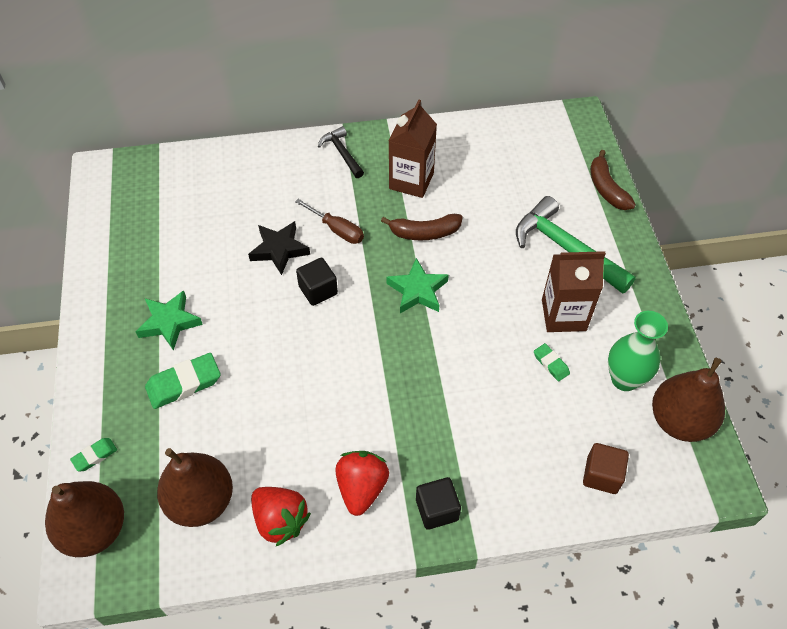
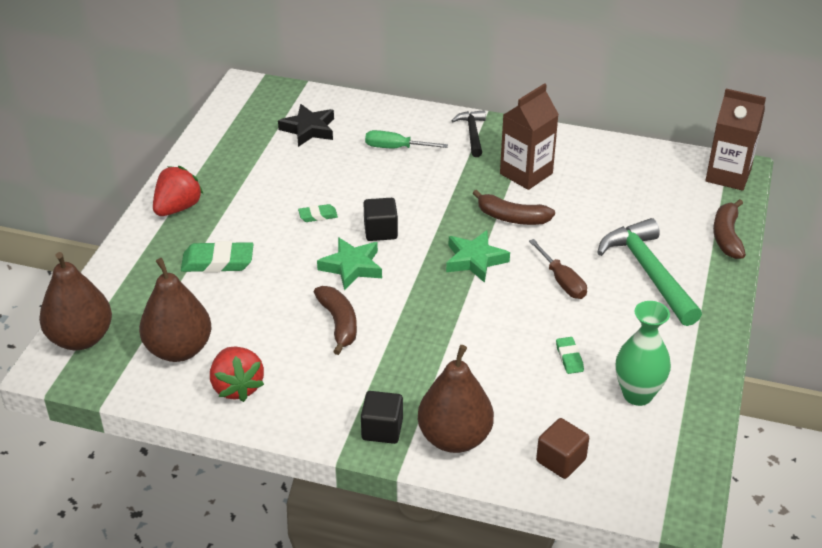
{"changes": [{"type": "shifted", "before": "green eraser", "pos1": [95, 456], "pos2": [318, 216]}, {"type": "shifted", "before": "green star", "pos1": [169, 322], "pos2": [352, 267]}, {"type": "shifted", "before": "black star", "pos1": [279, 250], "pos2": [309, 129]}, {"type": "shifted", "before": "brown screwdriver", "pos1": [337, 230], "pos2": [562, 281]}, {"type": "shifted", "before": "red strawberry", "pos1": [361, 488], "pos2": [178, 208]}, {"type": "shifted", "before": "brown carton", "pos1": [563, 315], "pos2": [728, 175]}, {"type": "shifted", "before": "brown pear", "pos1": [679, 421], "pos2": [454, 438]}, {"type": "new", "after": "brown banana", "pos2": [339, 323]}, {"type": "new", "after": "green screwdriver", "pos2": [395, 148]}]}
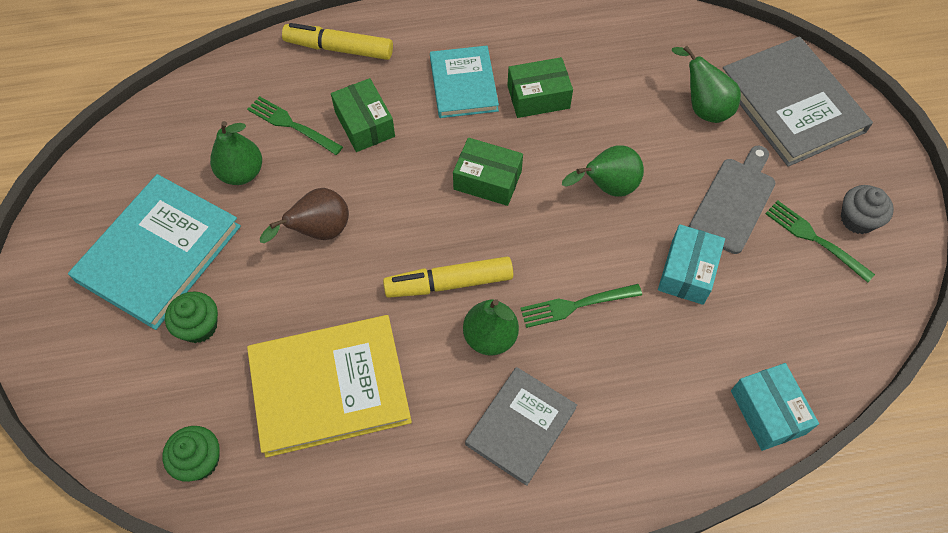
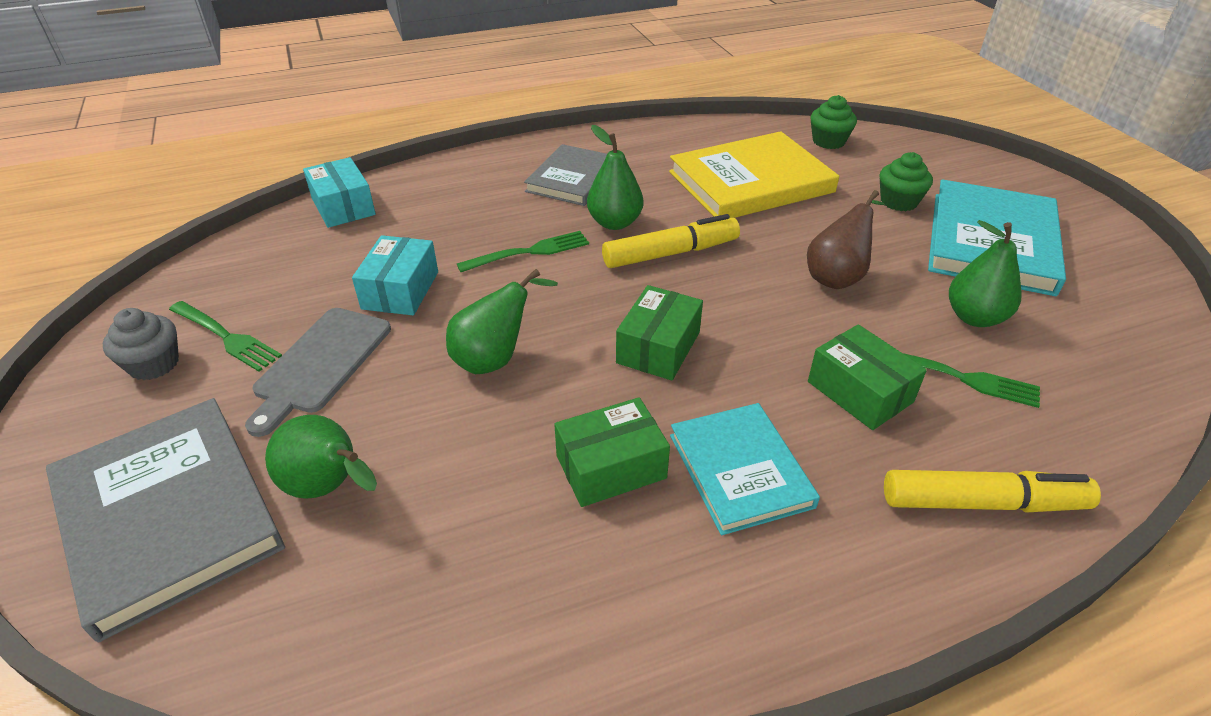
{"changes": [{"type": "rotated", "before": "green box", "pos1": [487, 180], "pos2": [658, 347], "turn": -75}]}
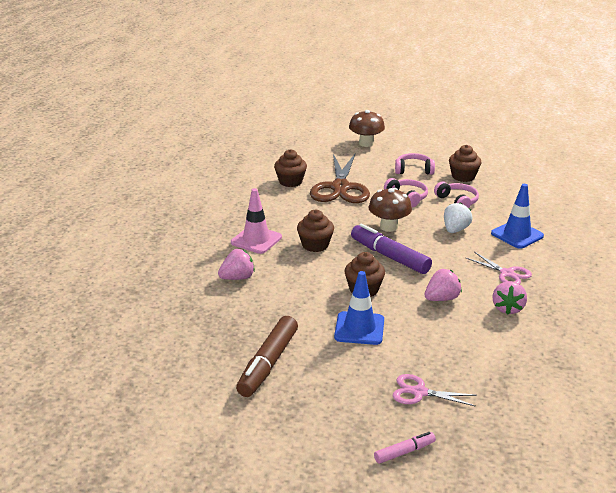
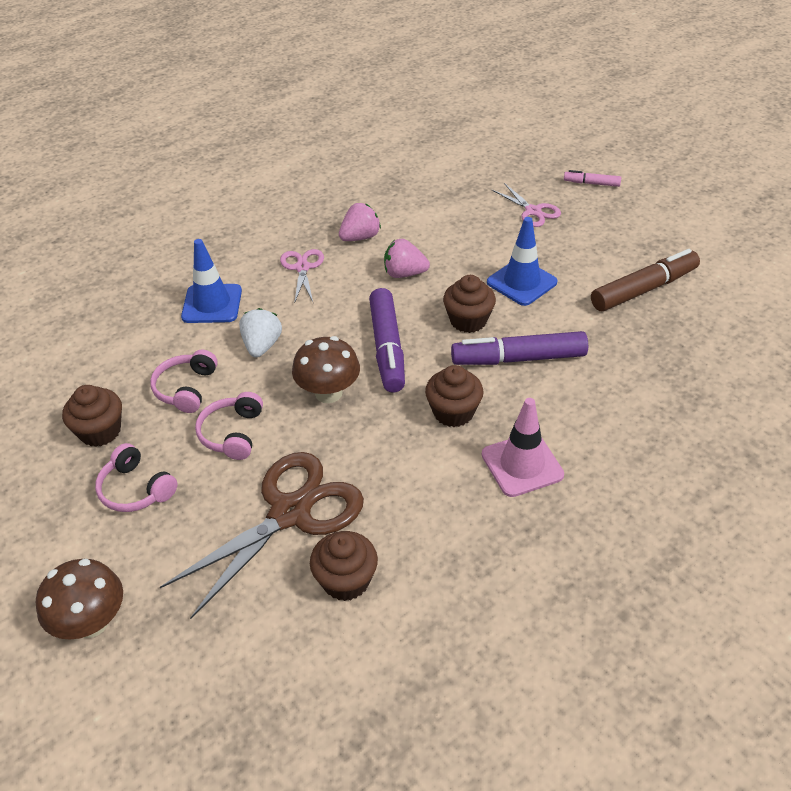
{"changes": [{"type": "gone", "before": "pink strawberry", "pos1": [237, 278]}, {"type": "rotated", "before": "white strawberry", "pos1": [455, 230], "pos2": [262, 346], "turn": 120}, {"type": "new", "after": "purple marker", "pos2": [519, 358]}]}
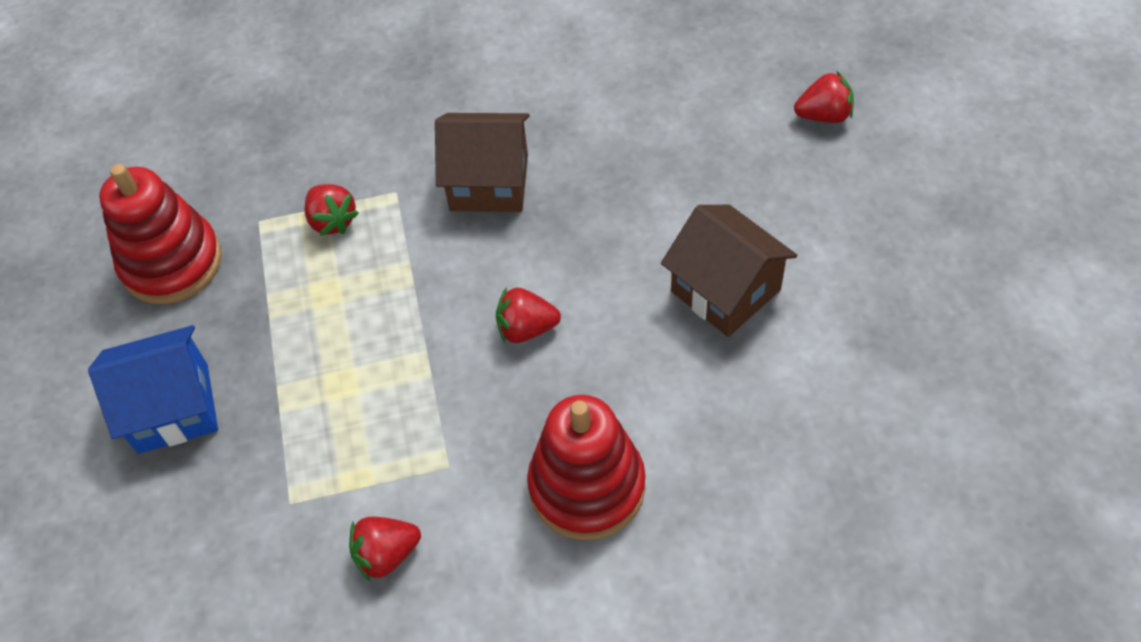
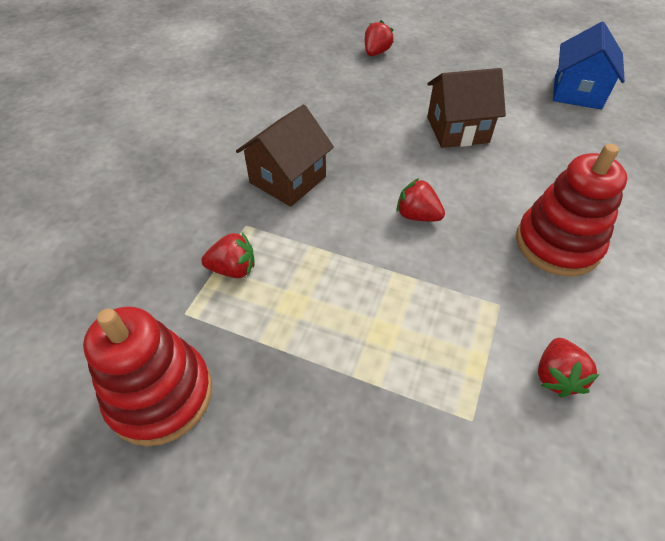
{"changes": [{"type": "shifted", "before": "blue house", "pos1": [173, 408], "pos2": [577, 92]}, {"type": "rotated", "before": "red strawberry", "pos1": [526, 328], "pos2": [417, 215], "turn": 90}]}
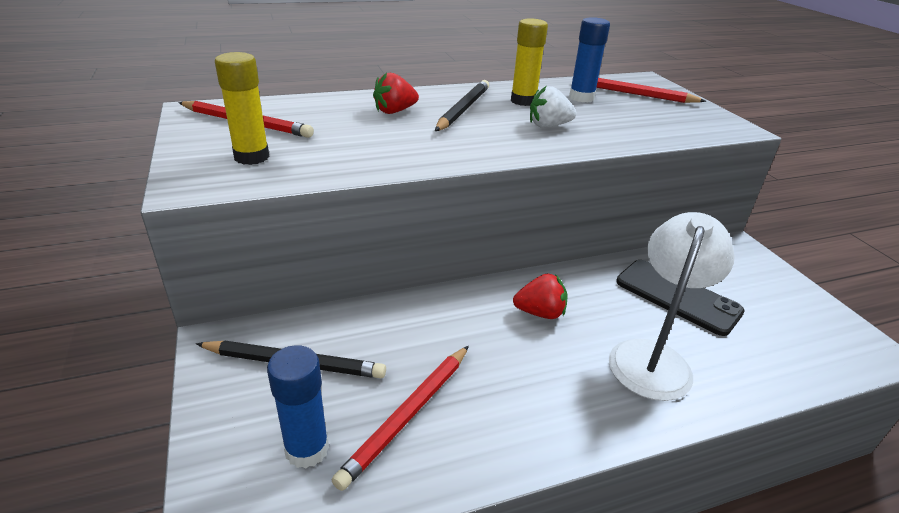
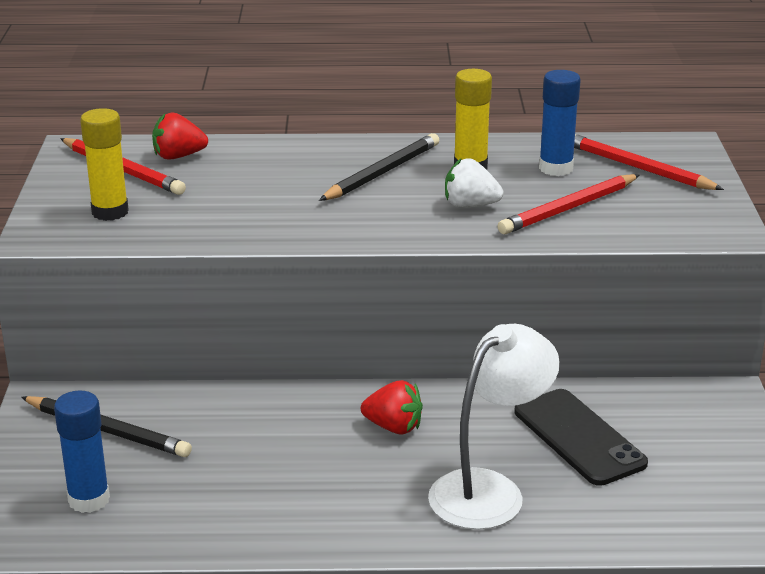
{"changes": [{"type": "shifted", "before": "red pencil", "pos1": [408, 415], "pos2": [568, 208]}, {"type": "shifted", "before": "red strawberry", "pos1": [394, 111], "pos2": [178, 156]}]}
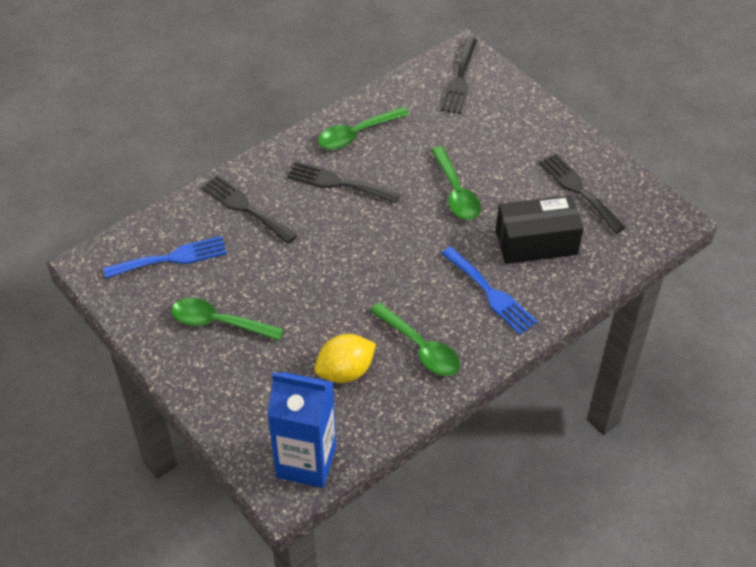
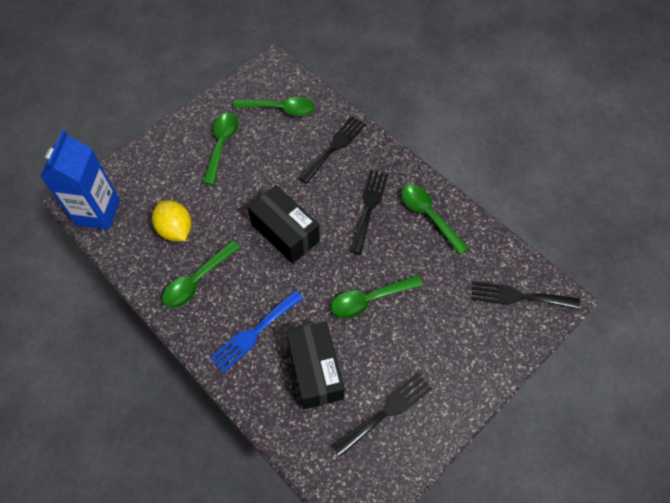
{"changes": [{"type": "swapped", "before": "blue fork", "after": "green spoon", "pos1": [171, 258], "pos2": [280, 109]}, {"type": "new", "after": "black box", "pos2": [285, 233]}]}
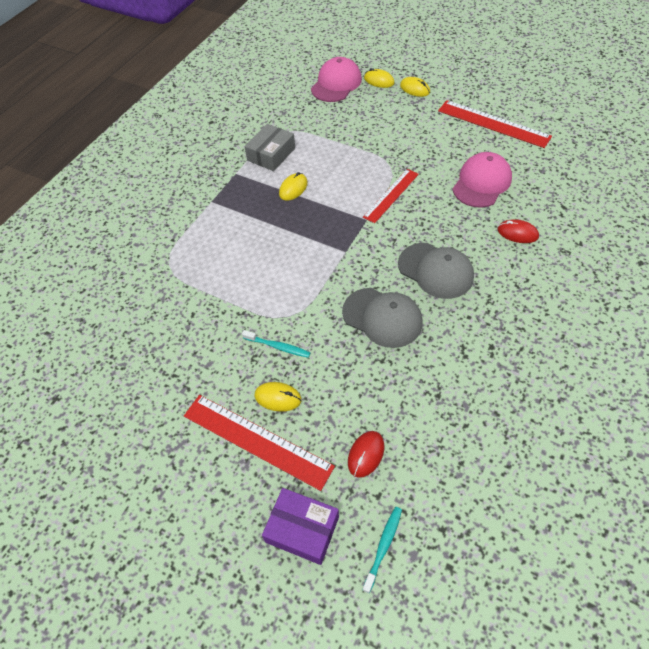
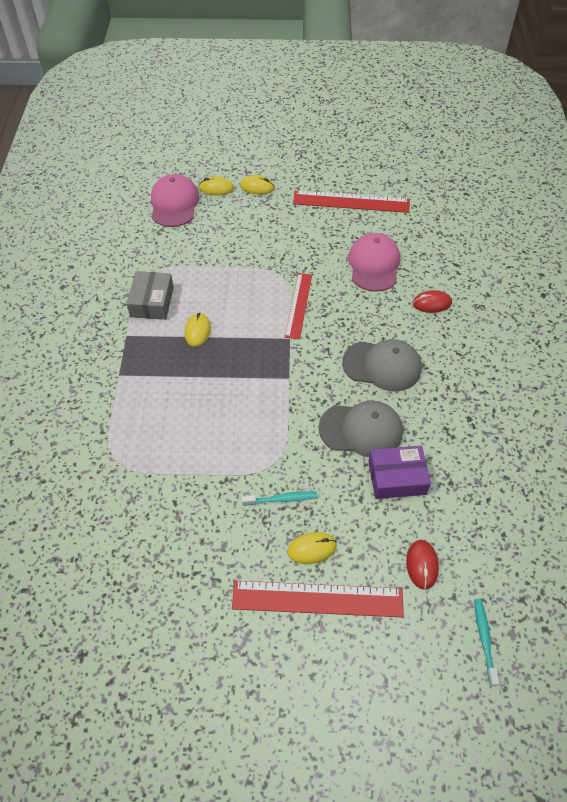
{"changes": [{"type": "shifted", "before": "purple box", "pos1": [302, 529], "pos2": [397, 477]}]}
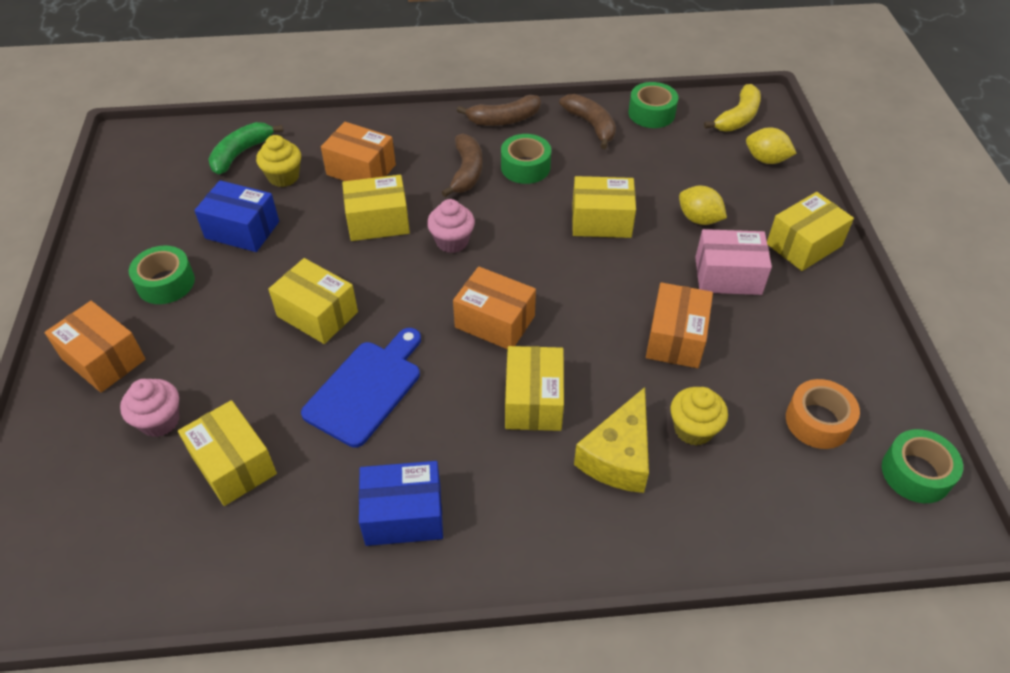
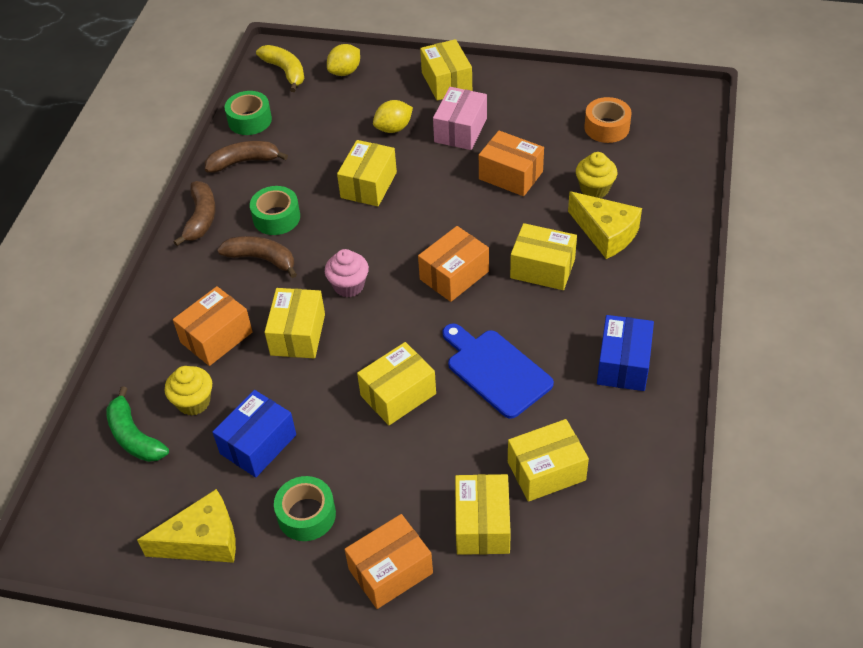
{"changes": [{"type": "swapped", "before": "pink cupcake", "after": "yellow box", "pos1": [160, 421], "pos2": [482, 525]}, {"type": "gone", "before": "green tape", "pos1": [916, 473]}, {"type": "new", "after": "yellow cheese", "pos2": [203, 540]}]}
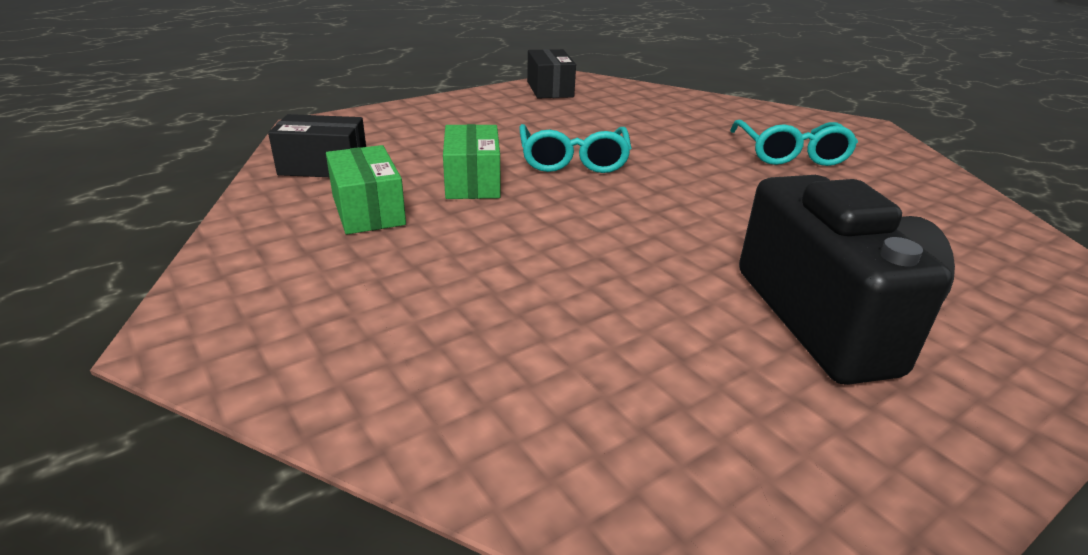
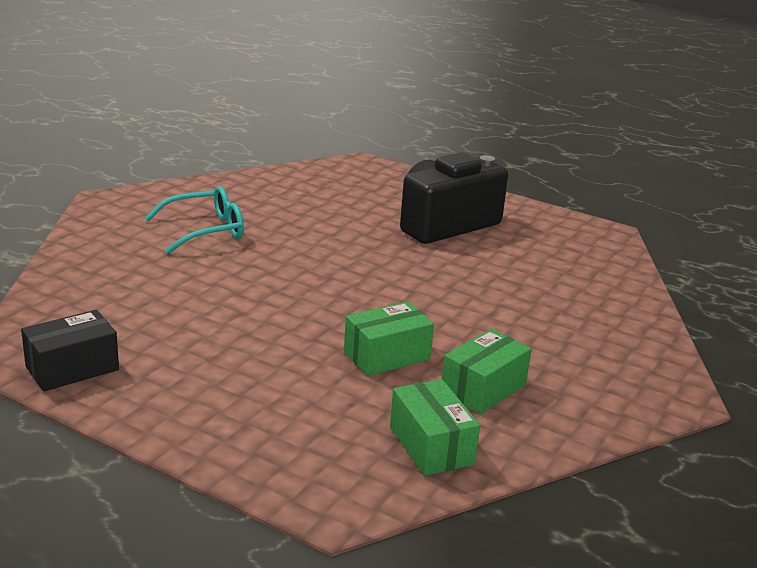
{"changes": [{"type": "repainted", "before": "black box", "after": "green box", "pos1": [323, 166], "pos2": [431, 445]}, {"type": "gone", "before": "turquoise glasses", "pos1": [573, 160]}]}
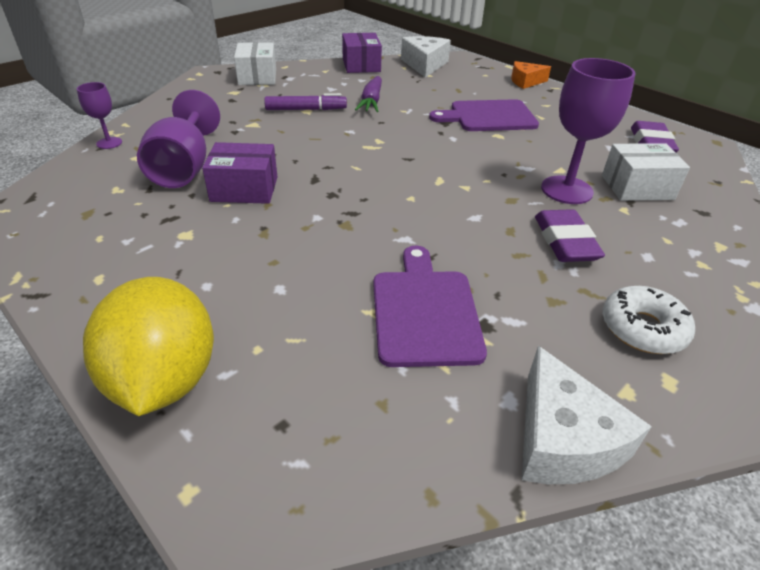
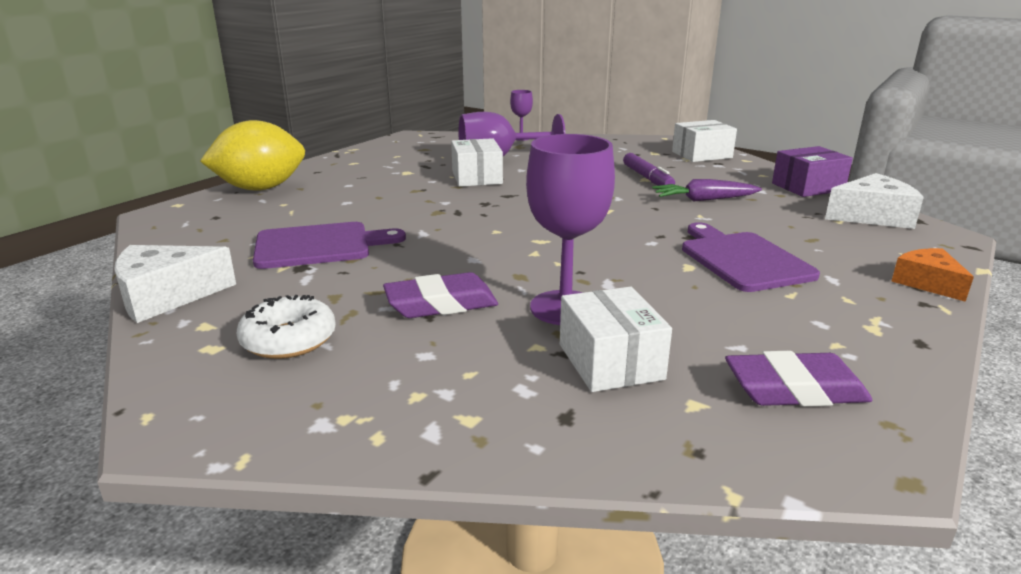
{"changes": [{"type": "repainted", "before": "purple box", "after": "white box", "pos1": [244, 189], "pos2": [477, 177]}]}
